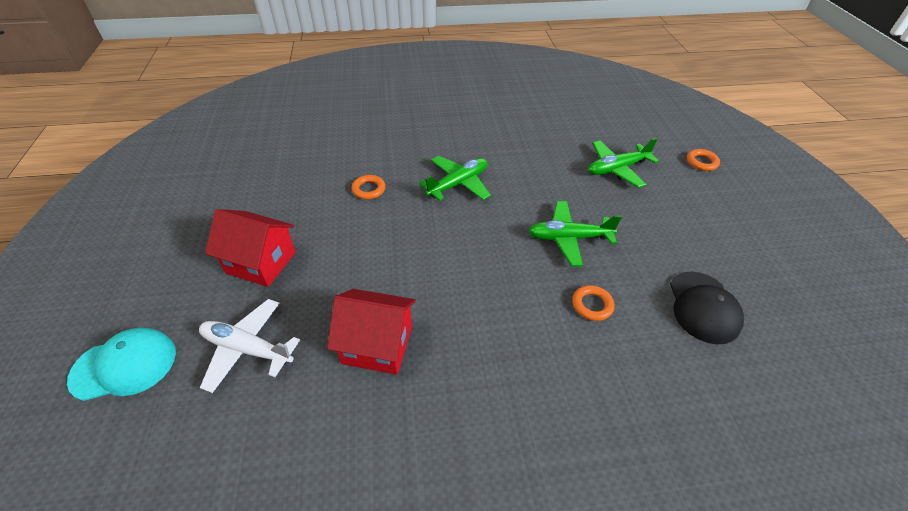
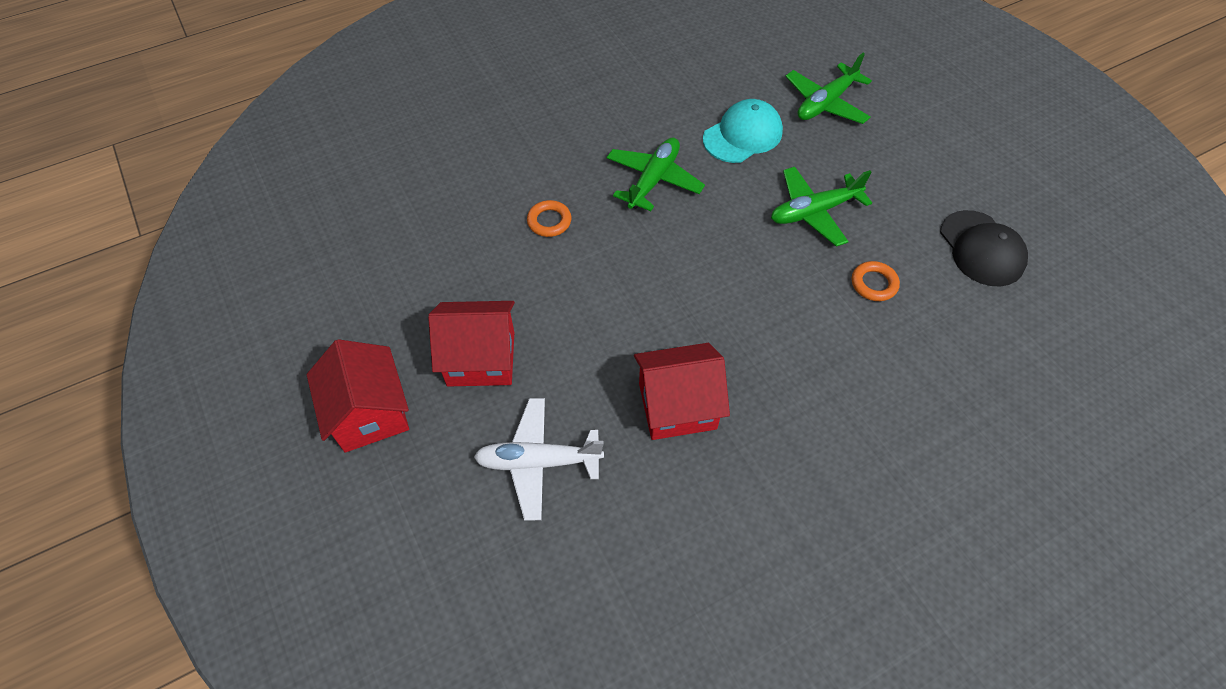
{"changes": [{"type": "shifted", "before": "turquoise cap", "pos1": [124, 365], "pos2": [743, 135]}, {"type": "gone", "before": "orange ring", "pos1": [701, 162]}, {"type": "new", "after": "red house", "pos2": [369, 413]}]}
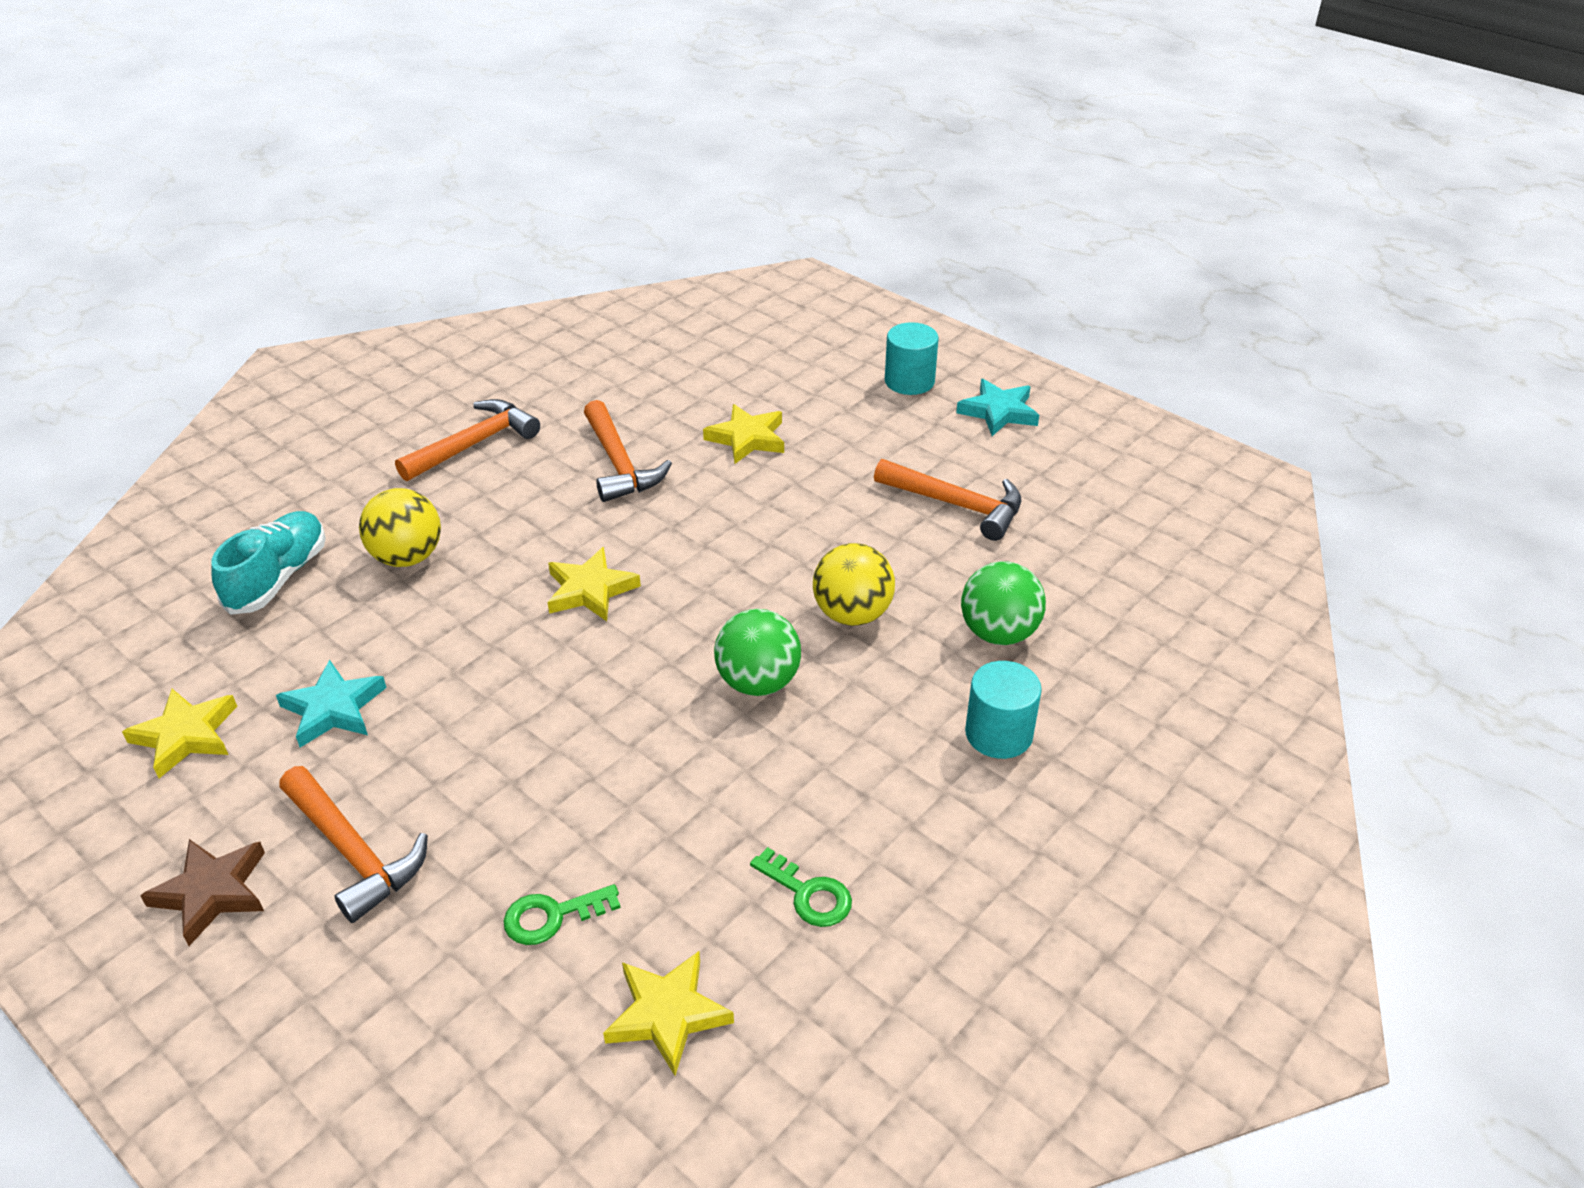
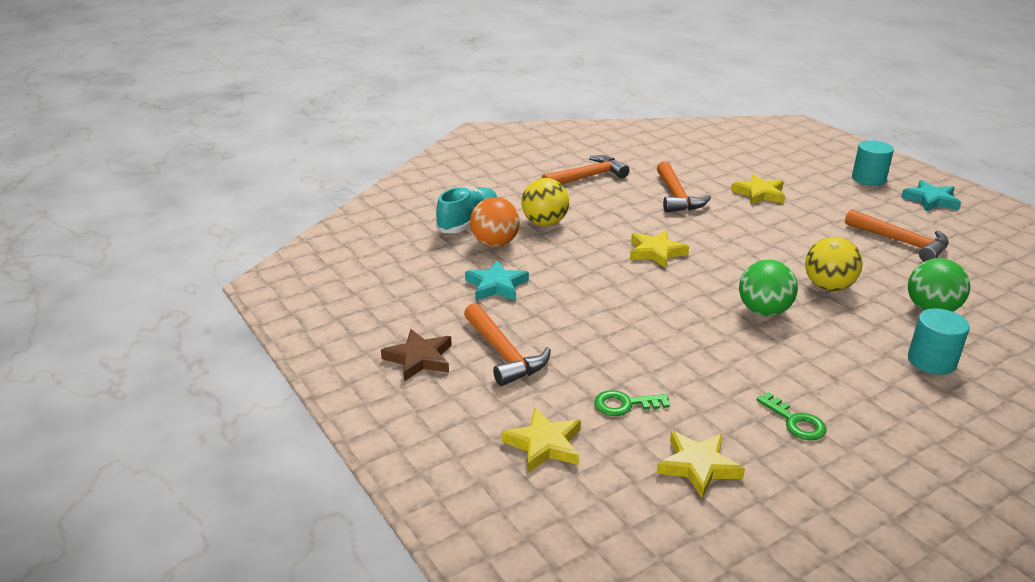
{"changes": [{"type": "shifted", "before": "yellow star", "pos1": [186, 735], "pos2": [544, 444]}, {"type": "new", "after": "orange ball", "pos2": [495, 243]}]}
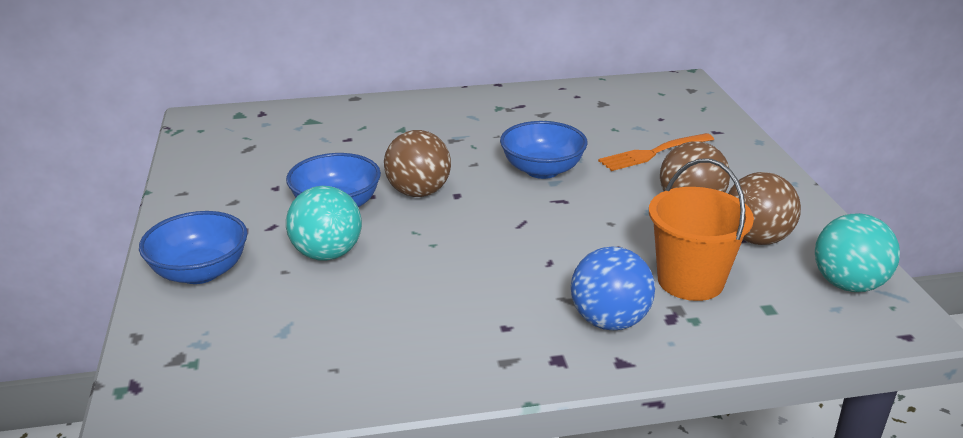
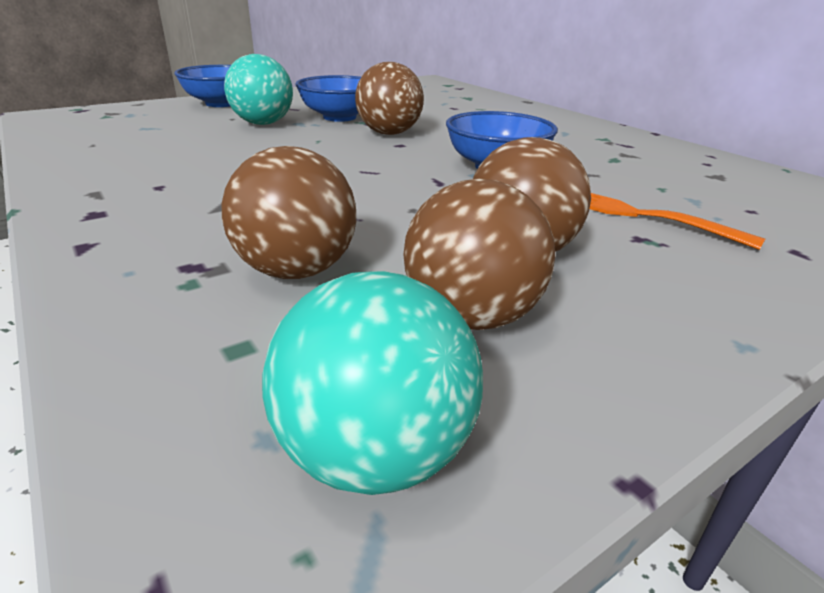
{"changes": [{"type": "gone", "before": "blue ball", "pos1": [609, 321]}, {"type": "swapped", "before": "orange bucket", "after": "brown ball", "pos1": [690, 281], "pos2": [296, 271]}]}
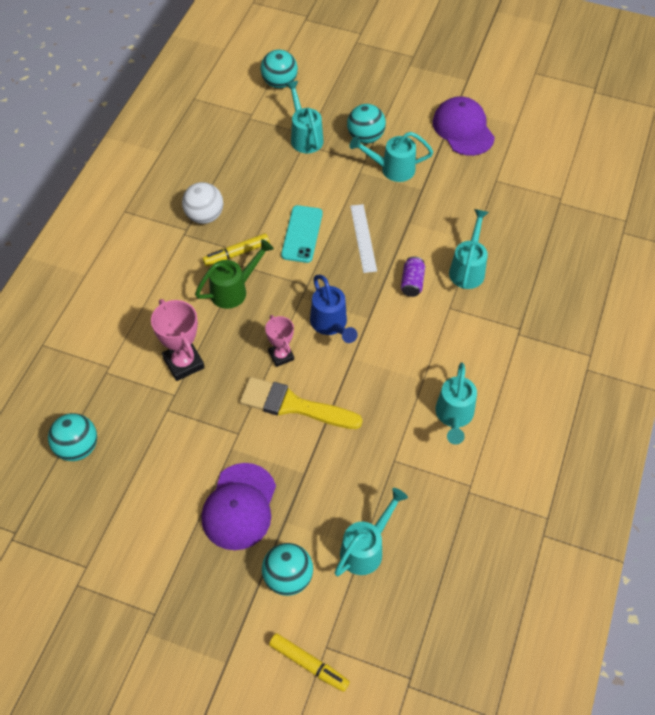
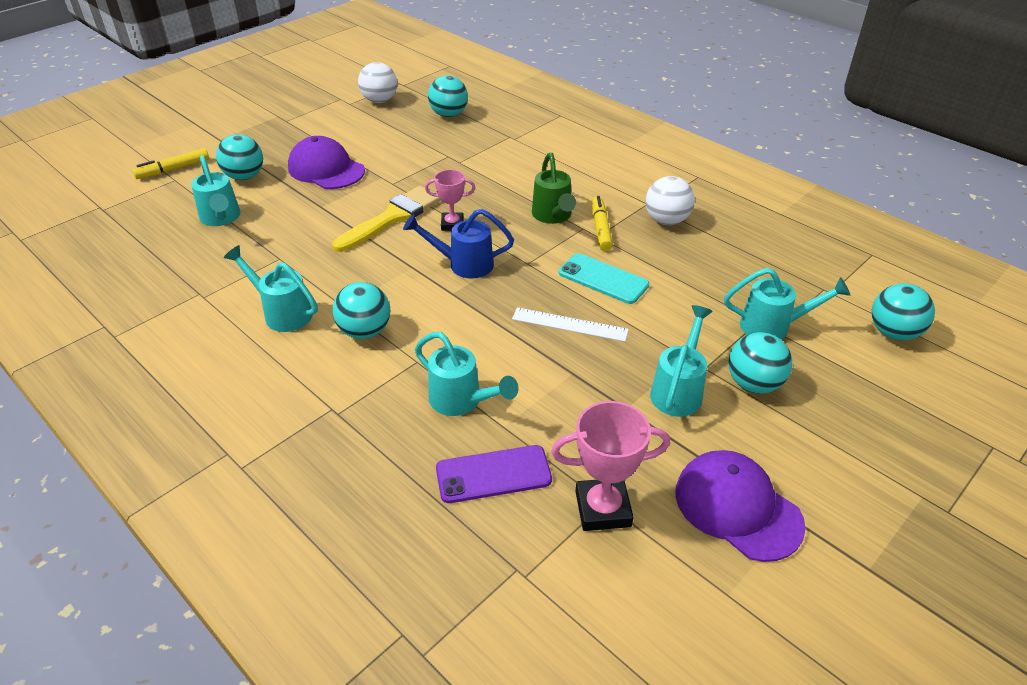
{"changes": [{"type": "shifted", "before": "pink trophy", "pos1": [183, 363], "pos2": [603, 508]}, {"type": "gone", "before": "purple can", "pos1": [412, 283]}, {"type": "rotated", "before": "purple cap", "pos1": [463, 129], "pos2": [737, 507], "turn": -135}, {"type": "new", "after": "turquoise ball", "pos2": [365, 331]}, {"type": "new", "after": "white ball", "pos2": [379, 100]}, {"type": "new", "after": "purple phone", "pos2": [493, 474]}]}
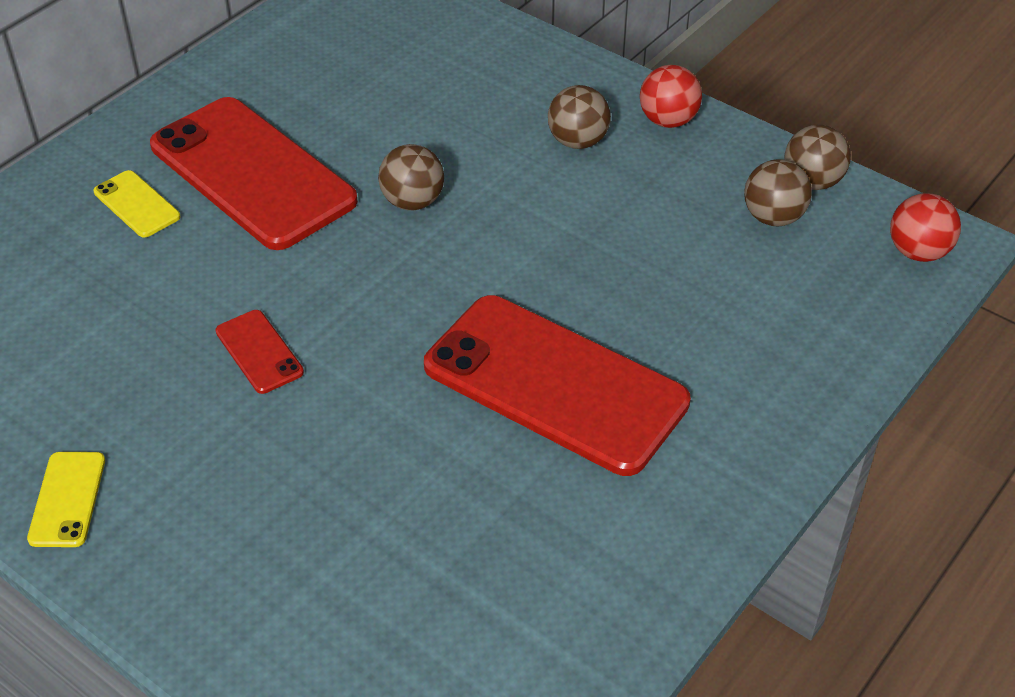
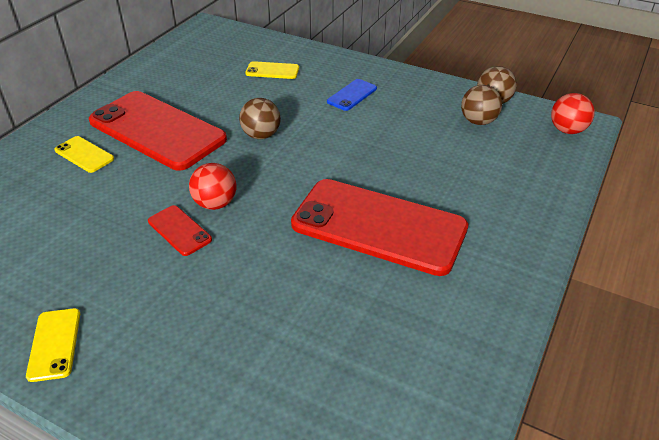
{"changes": [{"type": "swapped", "before": "brown ball", "after": "blue phone", "pos1": [577, 141], "pos2": [352, 95]}, {"type": "shifted", "before": "red ball", "pos1": [668, 120], "pos2": [215, 203]}, {"type": "new", "after": "yellow phone", "pos2": [272, 71]}]}
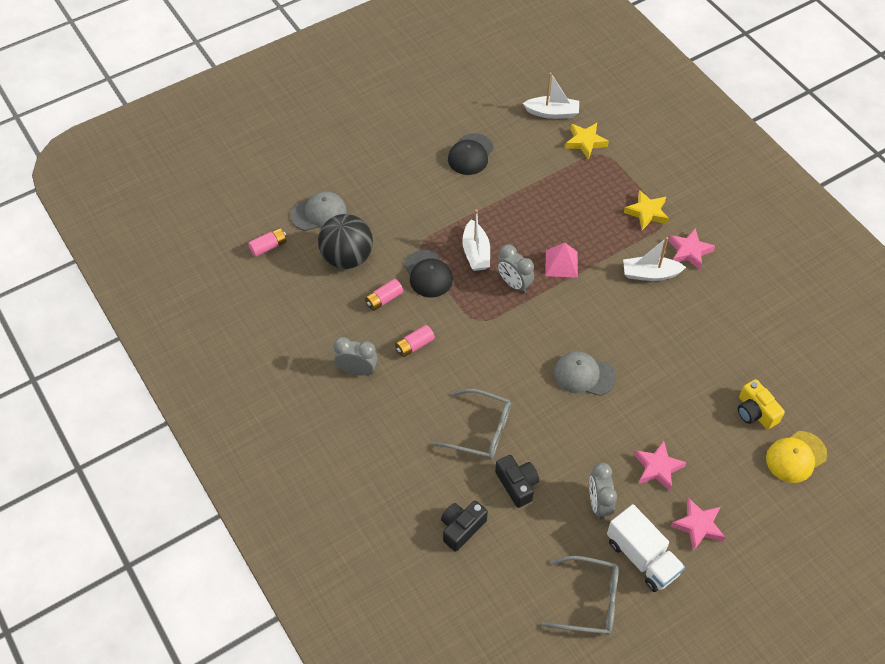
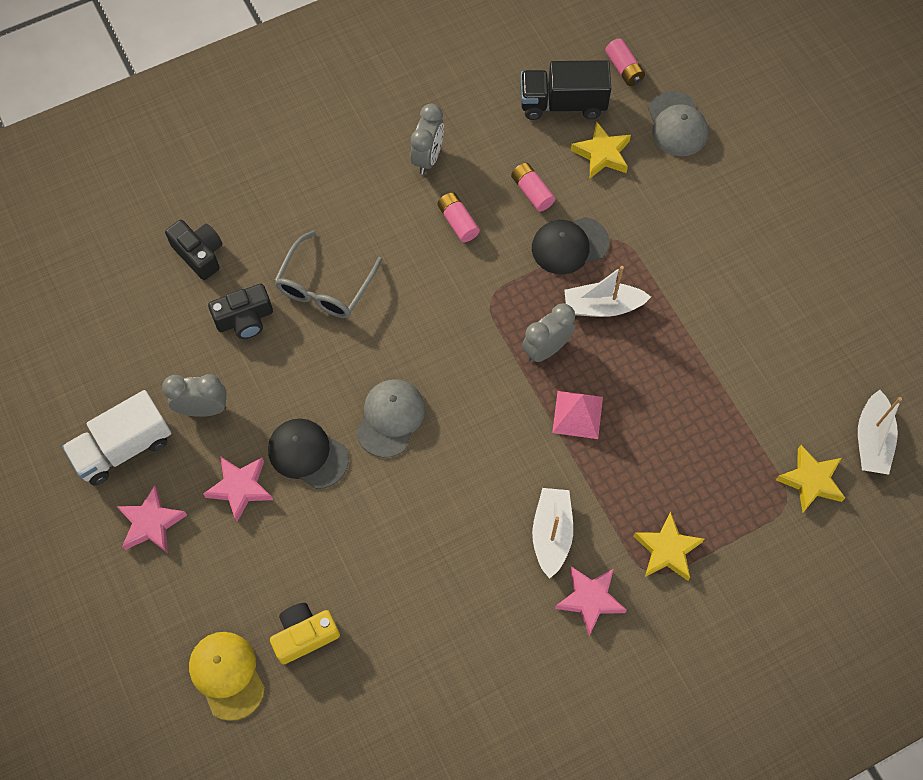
{"changes": [{"type": "swapped", "before": "black ball", "after": "yellow star", "pos1": [347, 257], "pos2": [602, 154]}, {"type": "shifted", "before": "black cap", "pos1": [470, 154], "pos2": [307, 454]}, {"type": "gone", "before": "grey glasses", "pos1": [589, 601]}, {"type": "new", "after": "black truck", "pos2": [562, 104]}]}
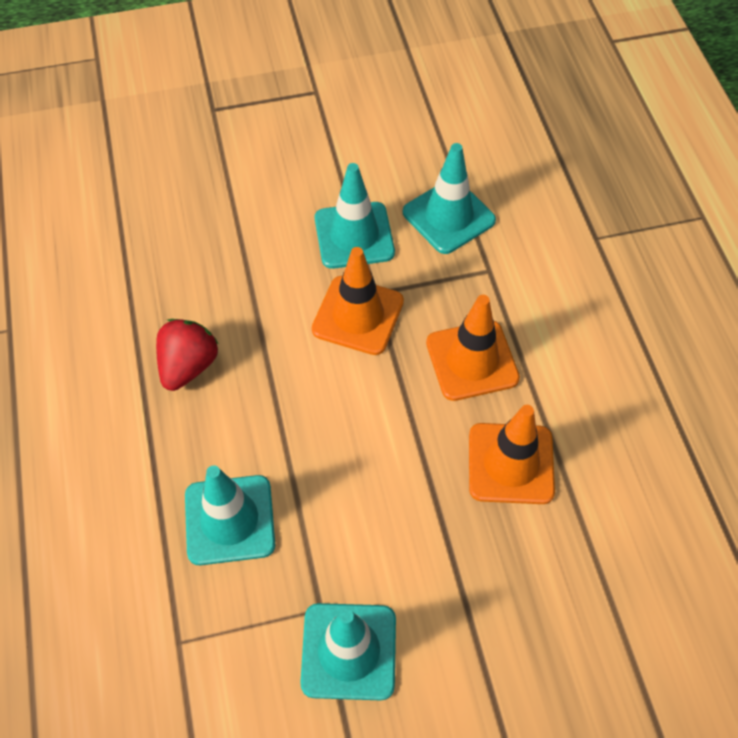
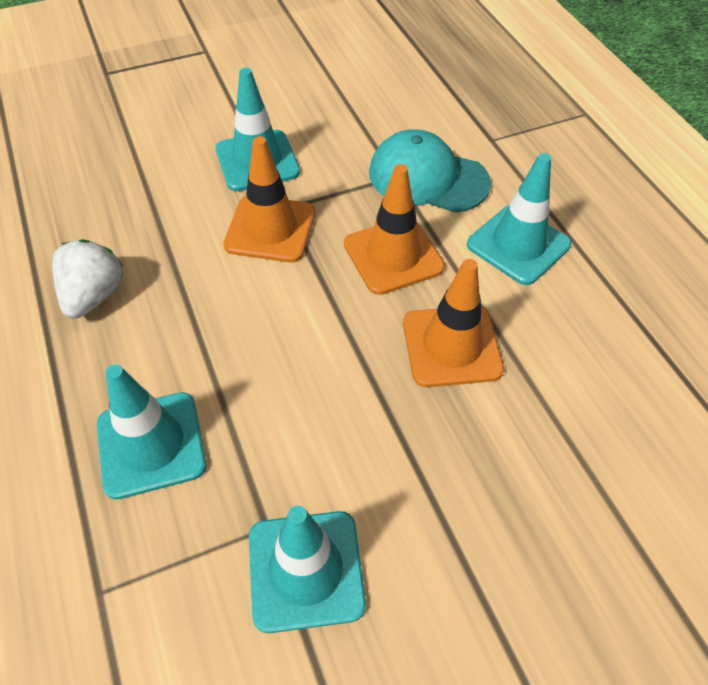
{"changes": [{"type": "repainted", "before": "red strawberry", "after": "white strawberry", "pos1": [188, 366], "pos2": [94, 295]}, {"type": "shifted", "before": "turquoise traffic cone", "pos1": [448, 216], "pos2": [518, 245]}, {"type": "new", "after": "turquoise cap", "pos2": [428, 178]}]}
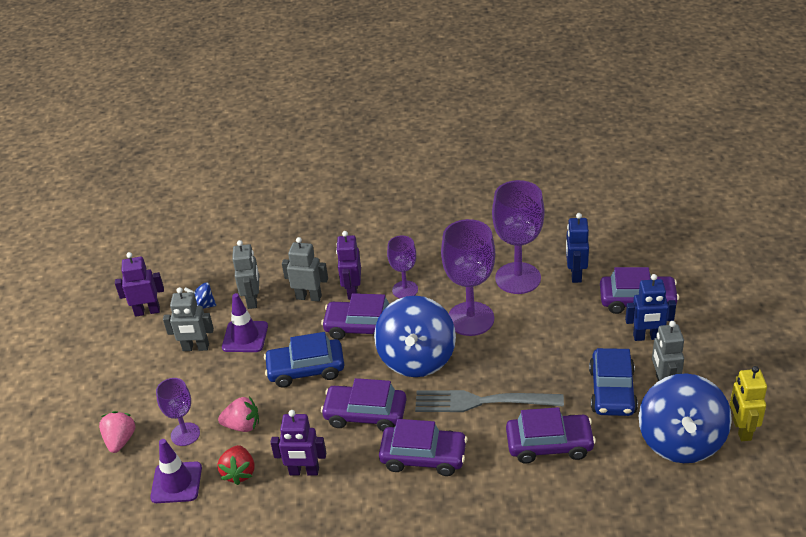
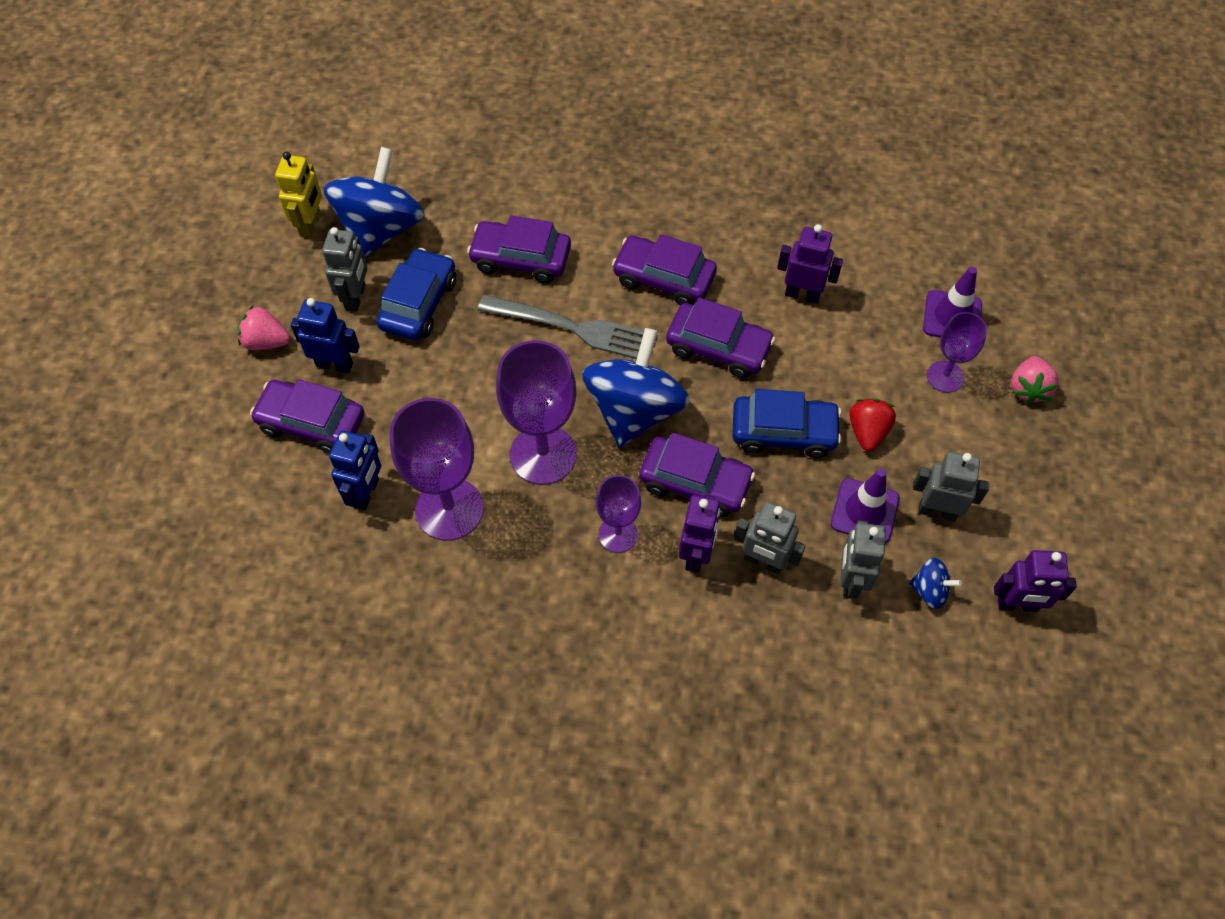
{"changes": [{"type": "shifted", "before": "pink strawberry", "pos1": [242, 425], "pos2": [266, 342]}, {"type": "shifted", "before": "red strawberry", "pos1": [239, 473], "pos2": [867, 432]}]}
